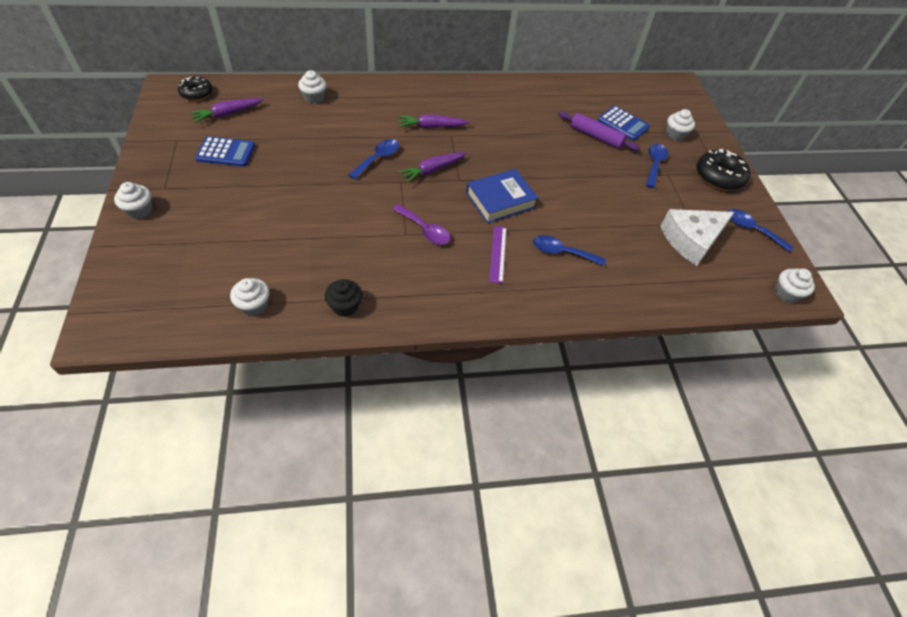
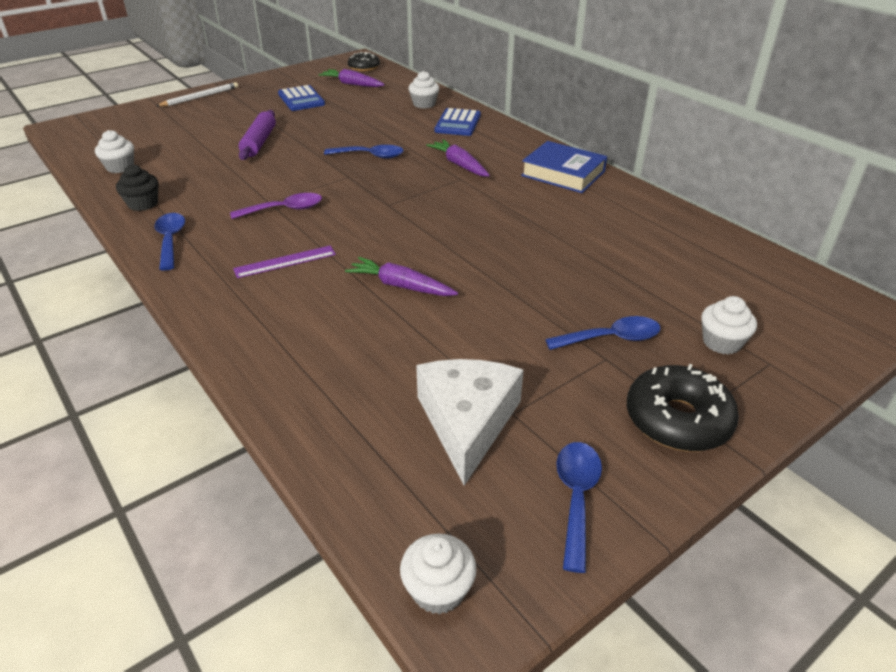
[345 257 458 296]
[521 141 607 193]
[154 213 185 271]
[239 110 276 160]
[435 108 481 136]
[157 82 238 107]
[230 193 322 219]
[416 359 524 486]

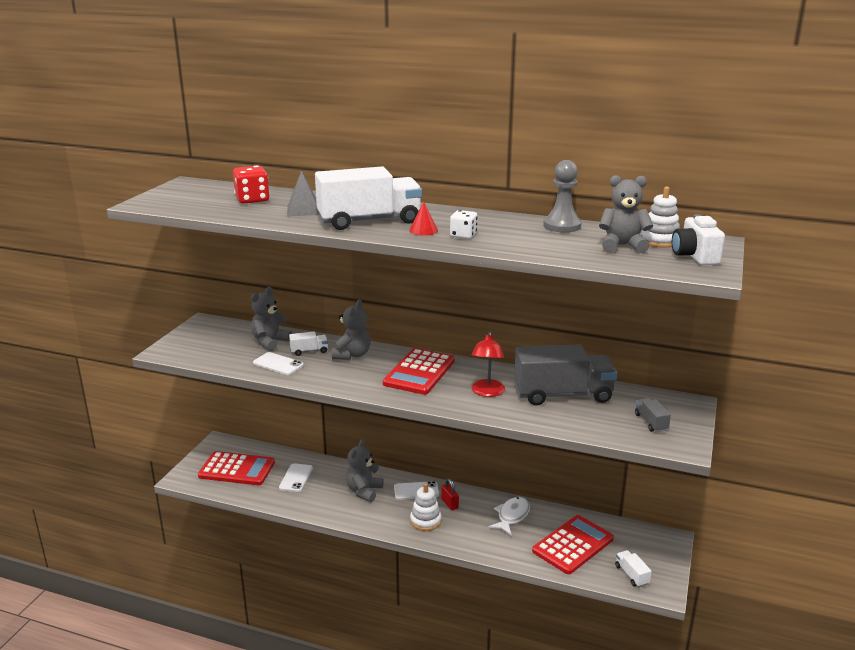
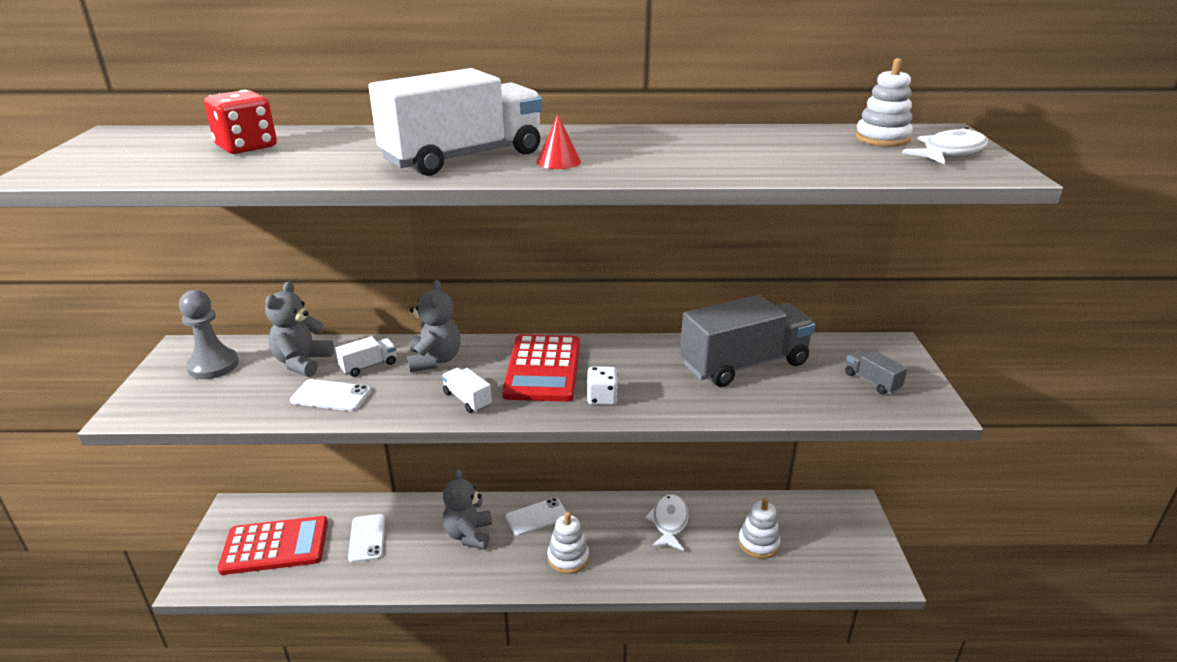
[287 171 319 216] (first image)
[441 479 459 510] (first image)
[472 331 505 397] (first image)
[599 175 653 253] (first image)
[587 367 618 405]
[179 290 239 379]
[442 368 492 413]
[738 498 781 559]
[902 127 988 164]

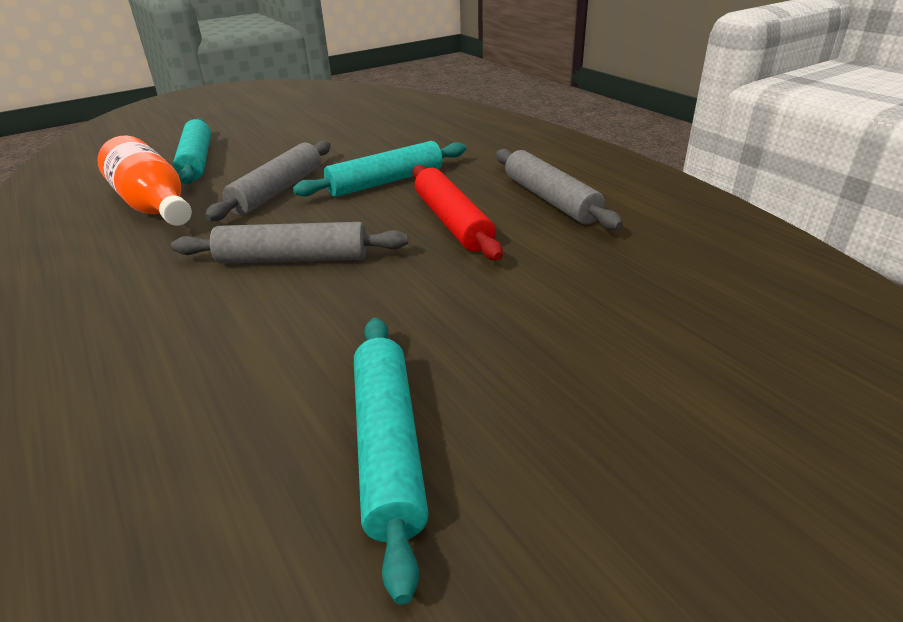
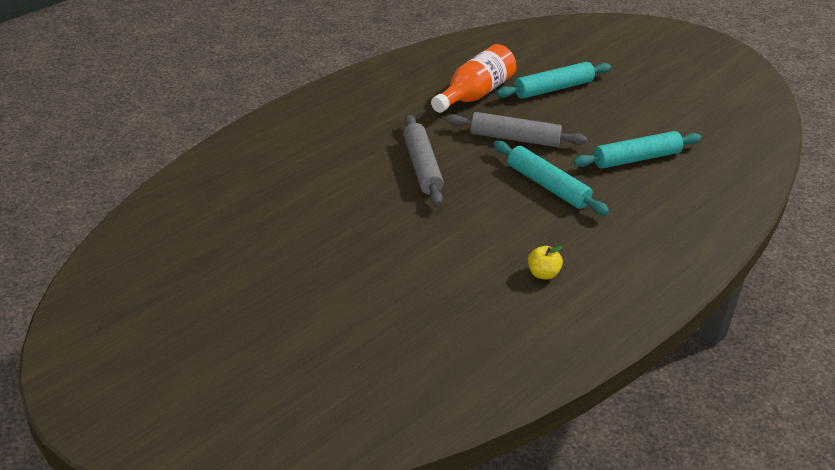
[412 165 503 260] (first image)
[573 131 702 169]
[528 246 563 280]

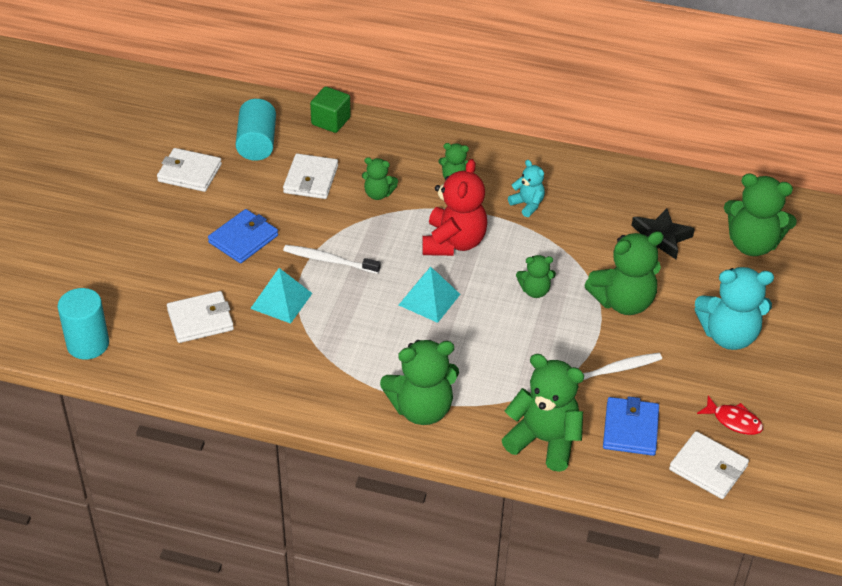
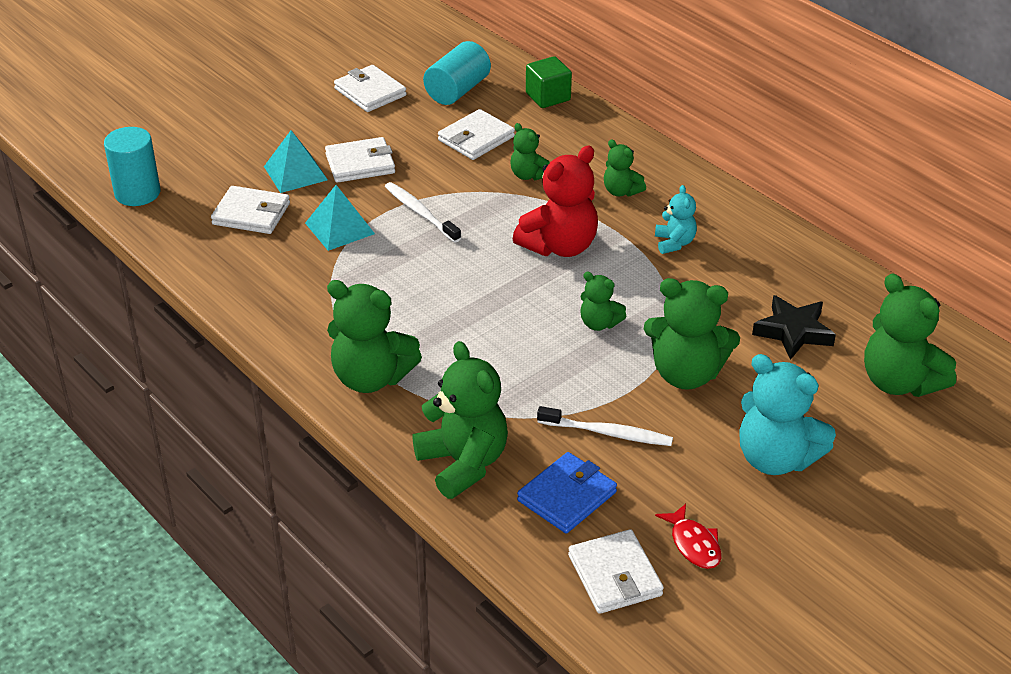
[264 130 328 193]
[325 137 395 183]

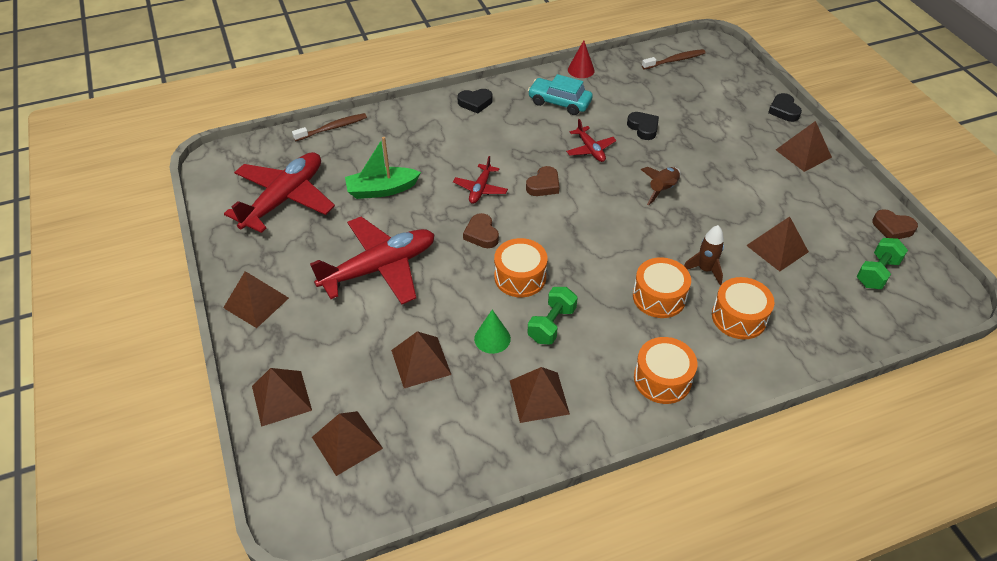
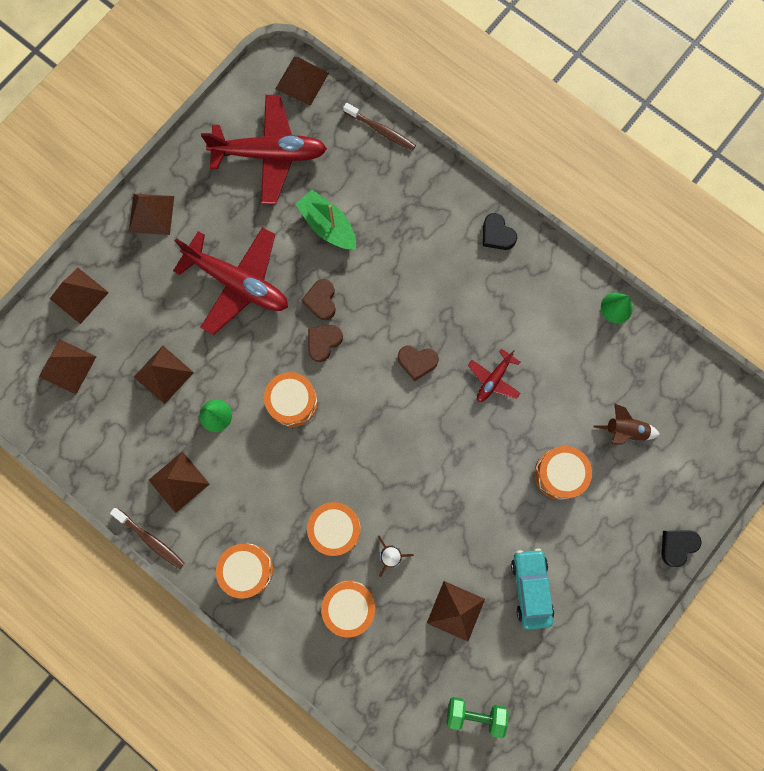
[453 156 508 204] (first image)
[527 287 578 344] (first image)
[627 112 659 140] (first image)
[534 446 592 500]
[511 548 554 630]
[593 404 660 445]
[110 508 184 569]
[275 57 329 106]
[302 279 336 320]
[601 292 633 323]

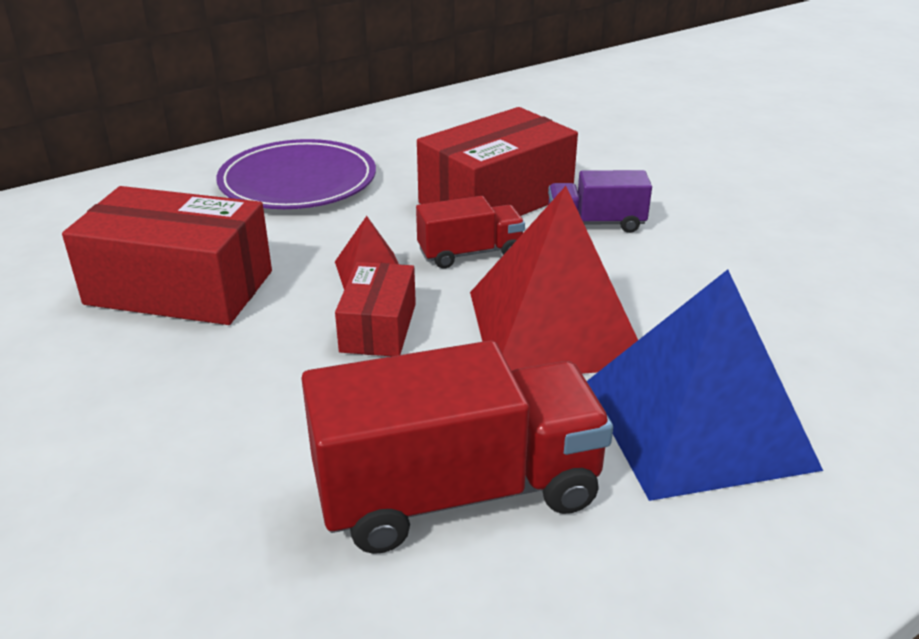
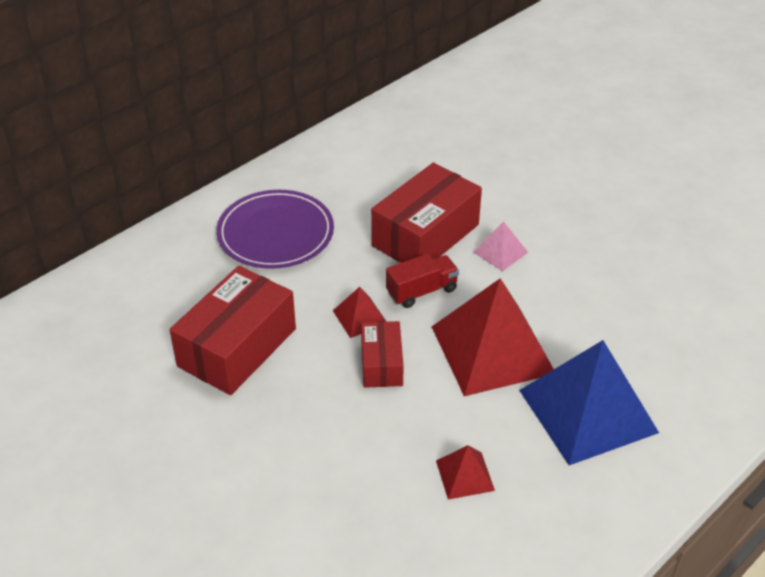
[436 445 495 500]
[473 222 528 272]
[170 266 296 395]

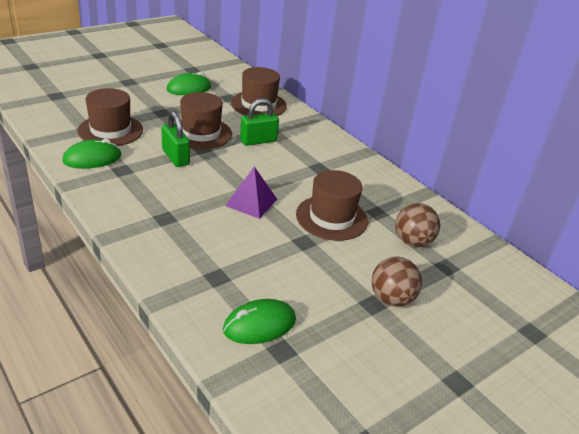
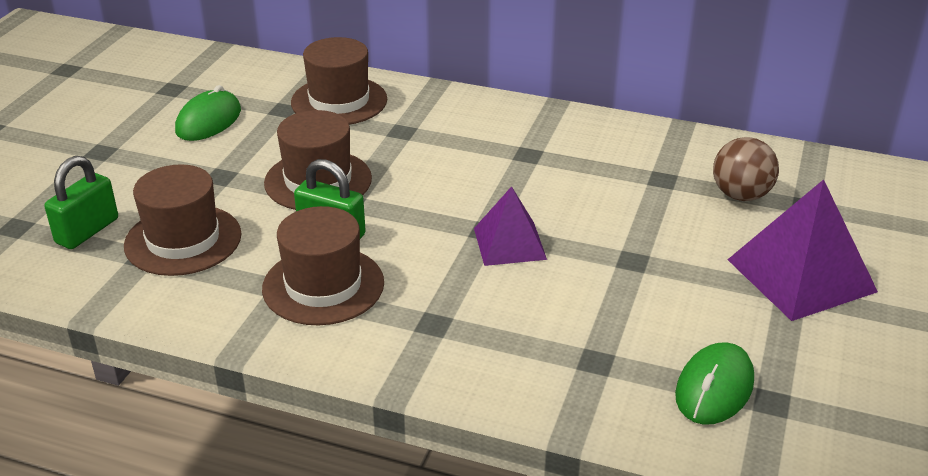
[62 139 121 169] (first image)
[44 156 118 249]
[262 206 384 325]
[727 179 878 321]

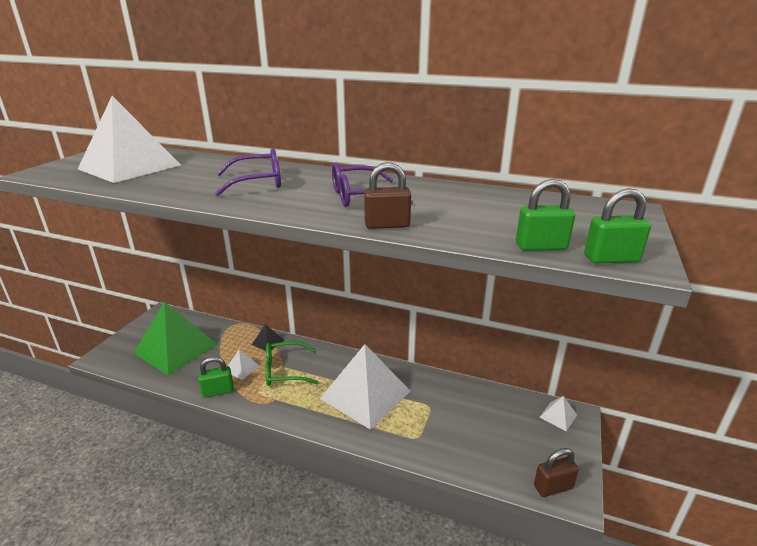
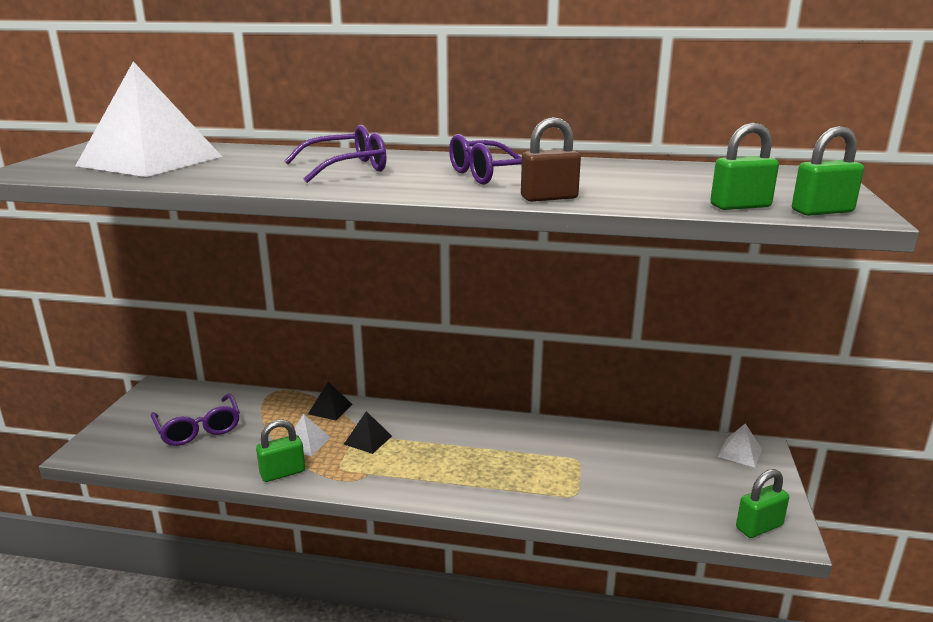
[320 344 410 430] (first image)
[151 394 240 446]
[344 411 392 454]
[736 469 789 538]

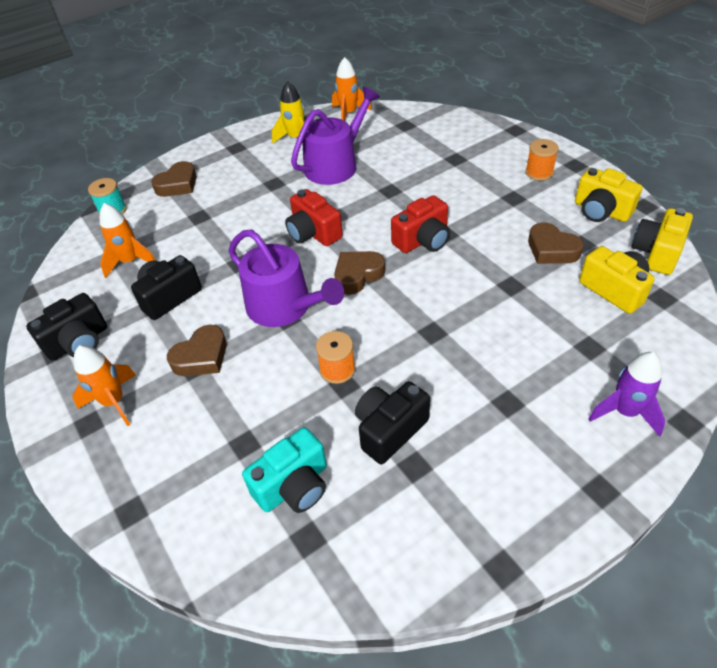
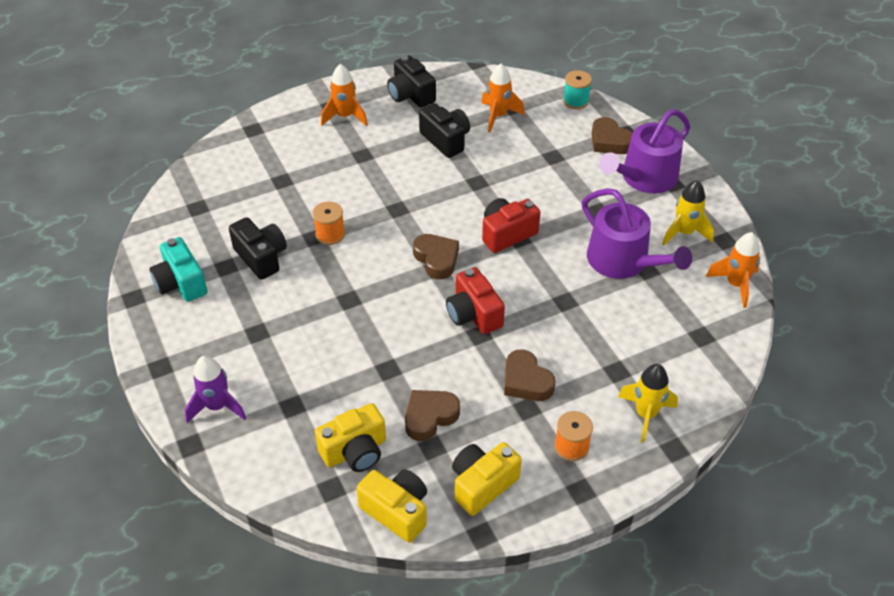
[618 364 678 443]
[504 350 555 401]
[599 109 690 193]
[149 237 208 302]

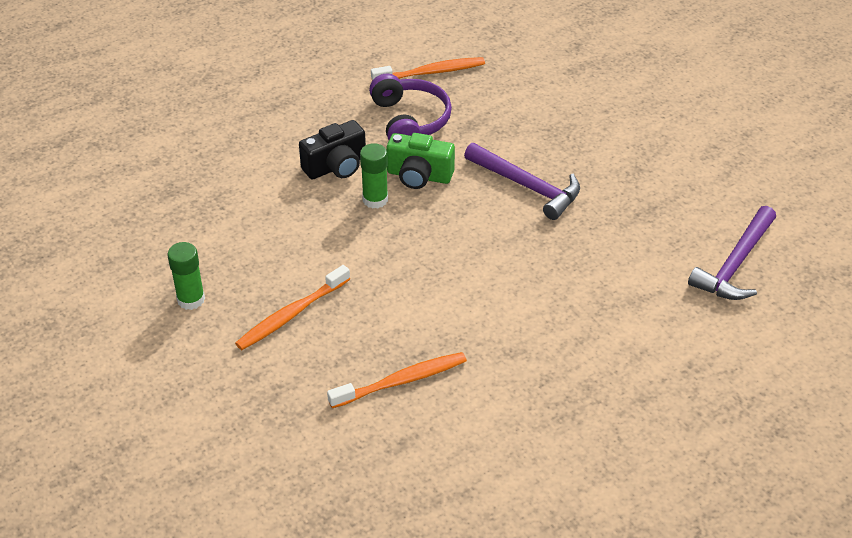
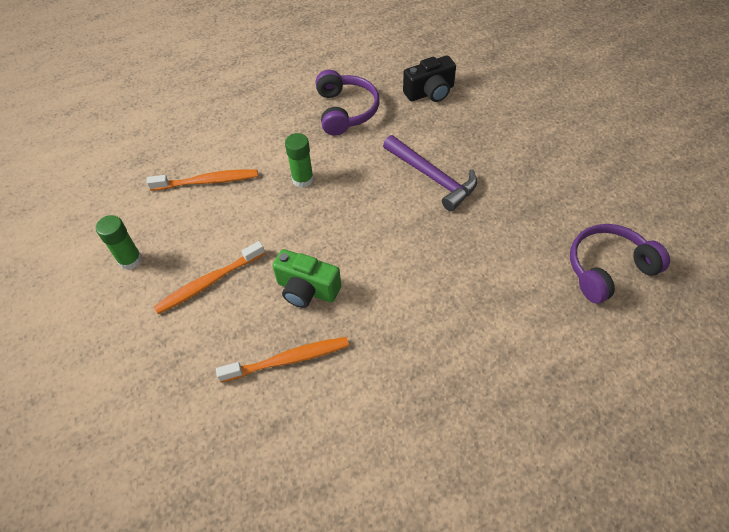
[403 55 456 102]
[146 169 258 191]
[273 249 341 308]
[570 224 670 304]

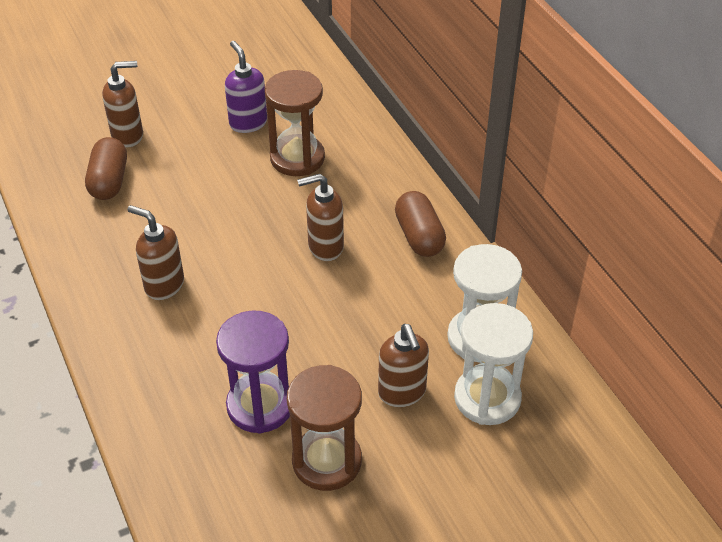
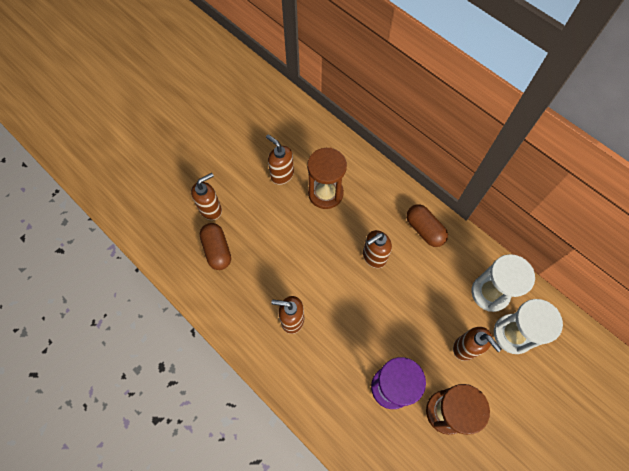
[266 135 294 185]

